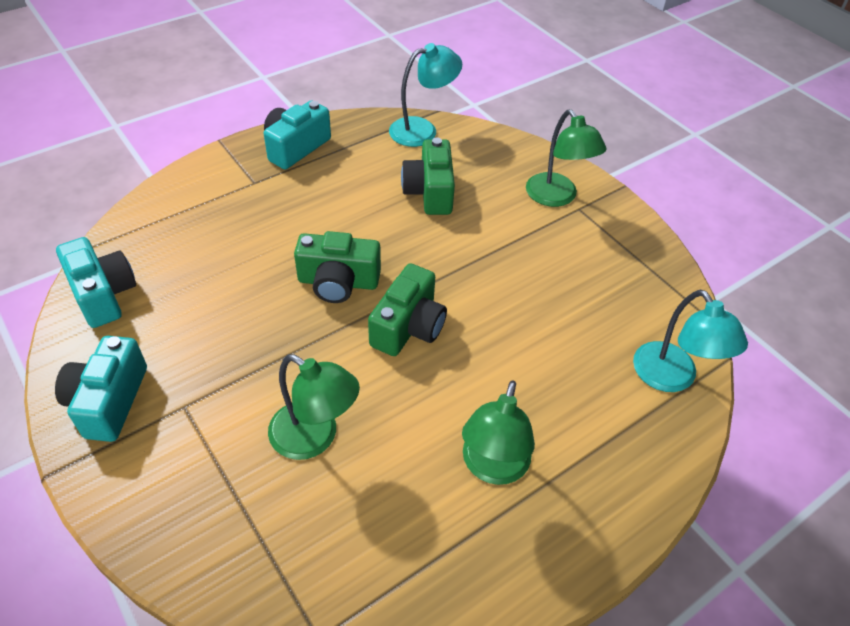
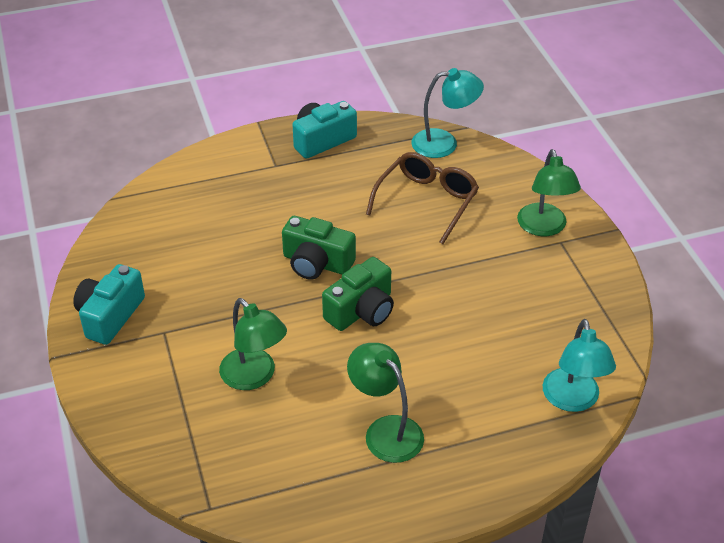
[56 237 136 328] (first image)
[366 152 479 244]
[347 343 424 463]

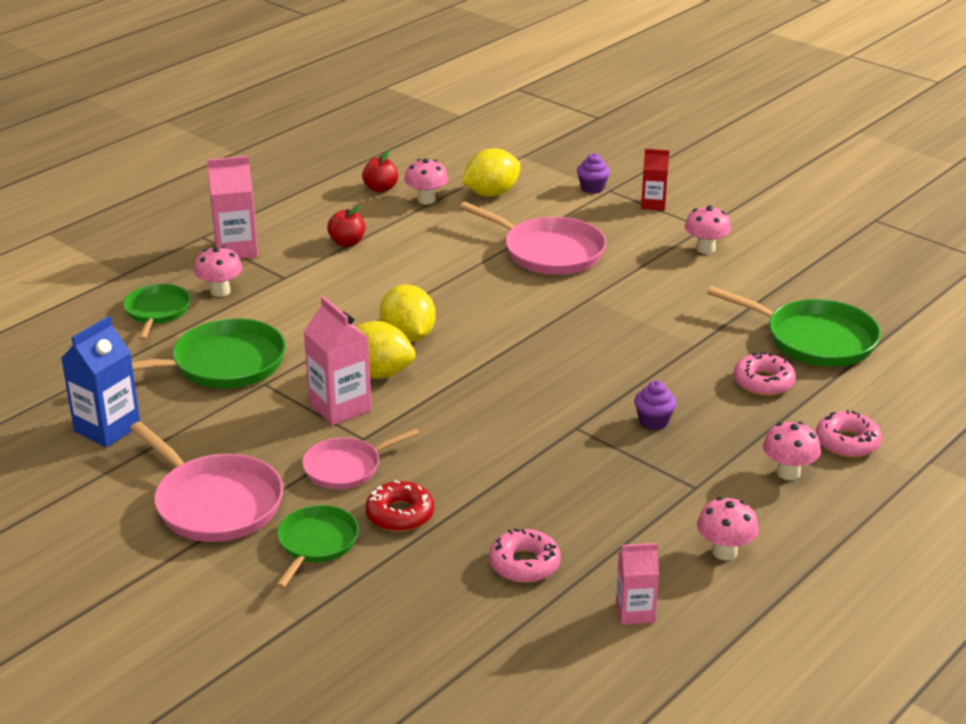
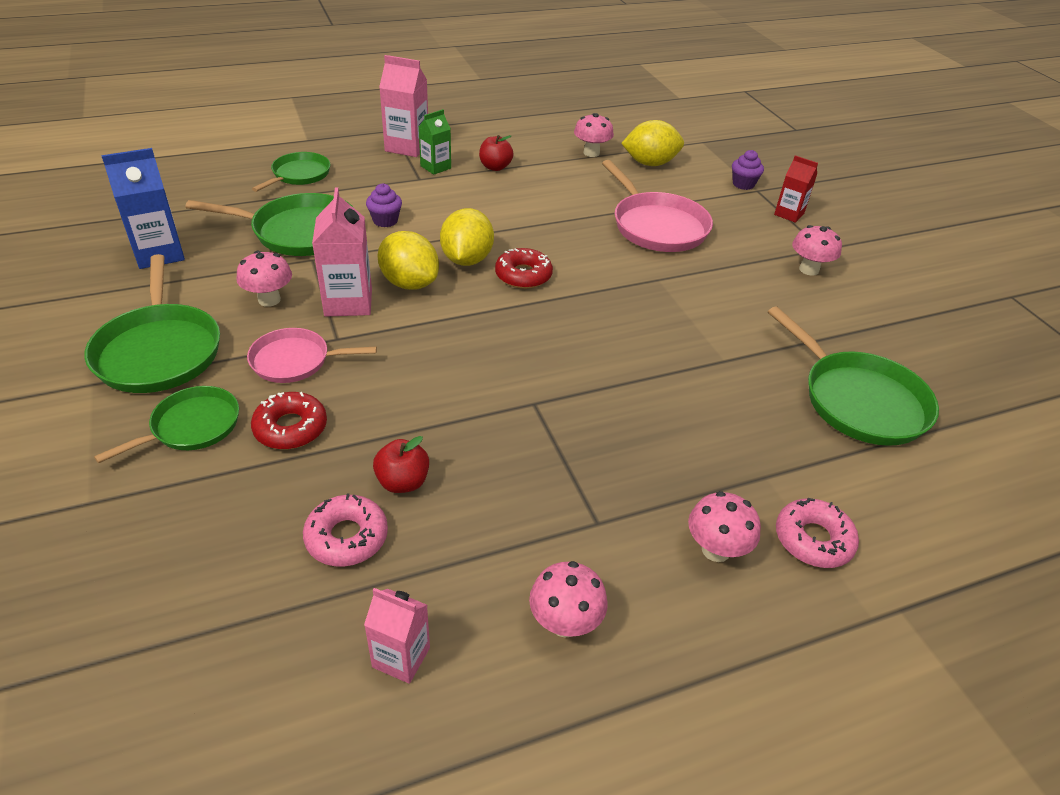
[734 352 796 396] (first image)
[419 109 451 175]
[495 248 553 289]
[237 251 292 307]
[373 436 429 493]
[366 183 402 227]
[85 254 220 393]

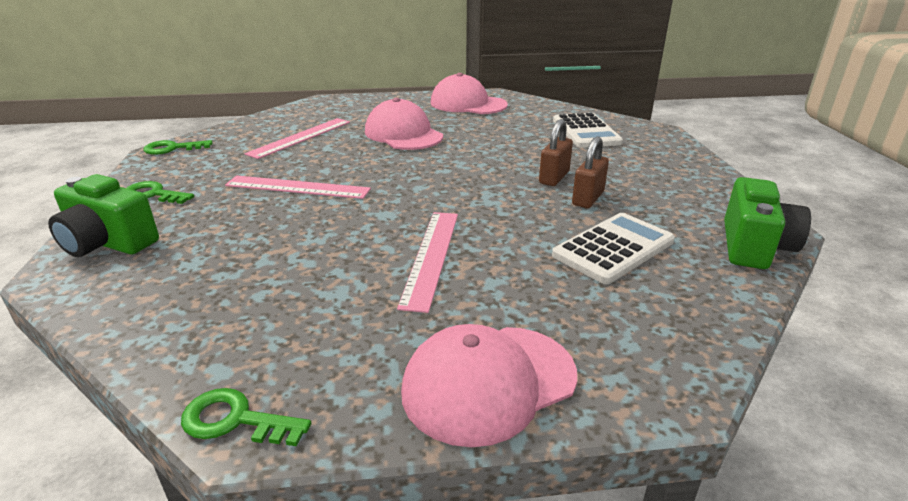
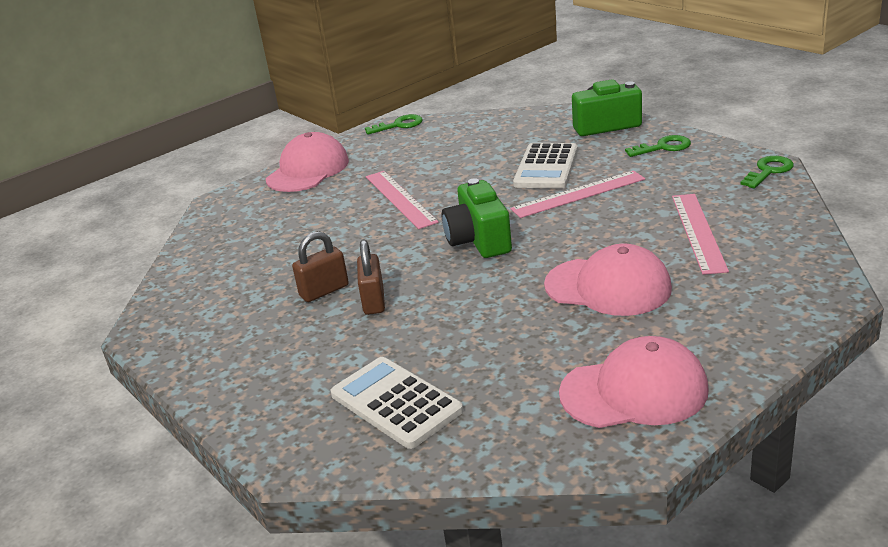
[513 143 578 189]
[442 178 512 258]
[292 231 349 302]

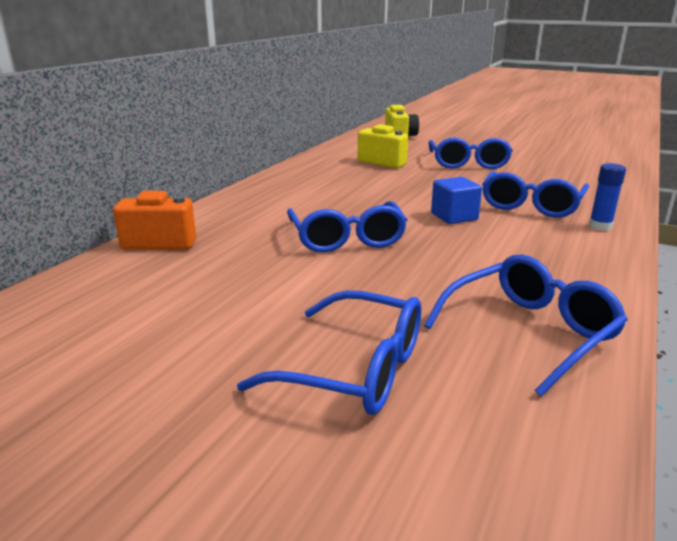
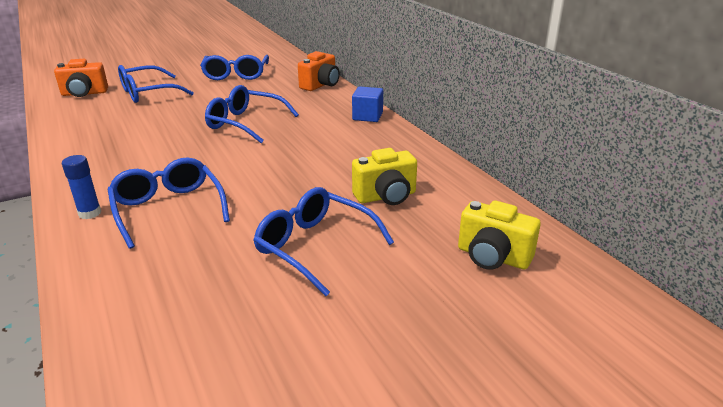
[54 59 108 97]
[200 55 269 80]
[352 87 383 122]

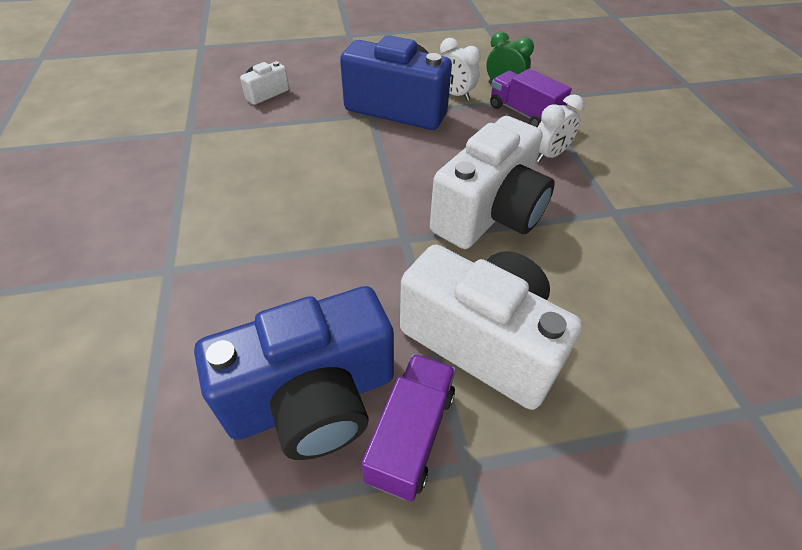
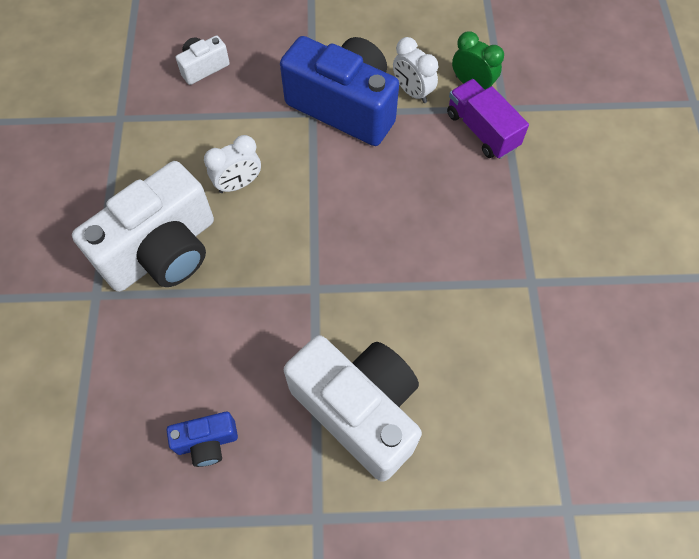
[361 354 456 501] (first image)
[72 161 214 292]
[204 135 261 193]
[166 412 238 467]

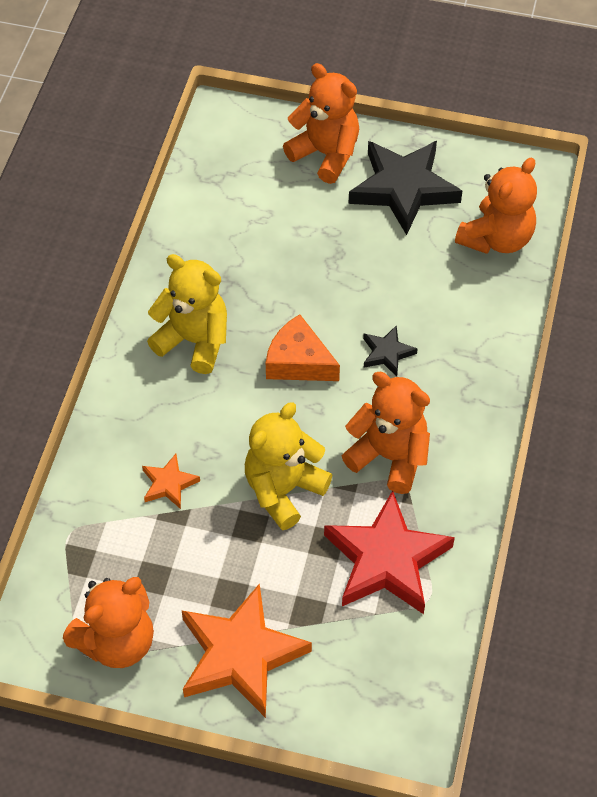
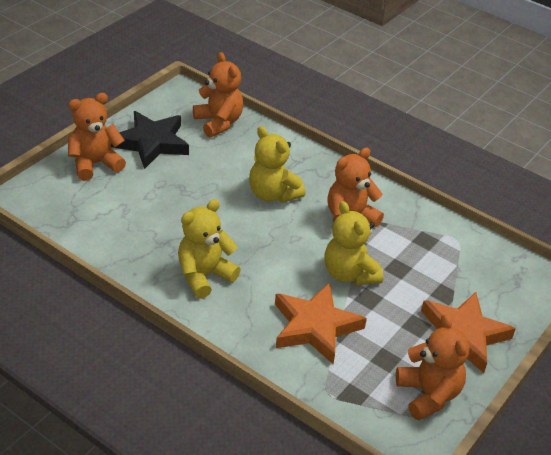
[266 314 340 381] (first image)
[324 490 455 614] (first image)
[249 126 305 203]
[275 283 367 364]

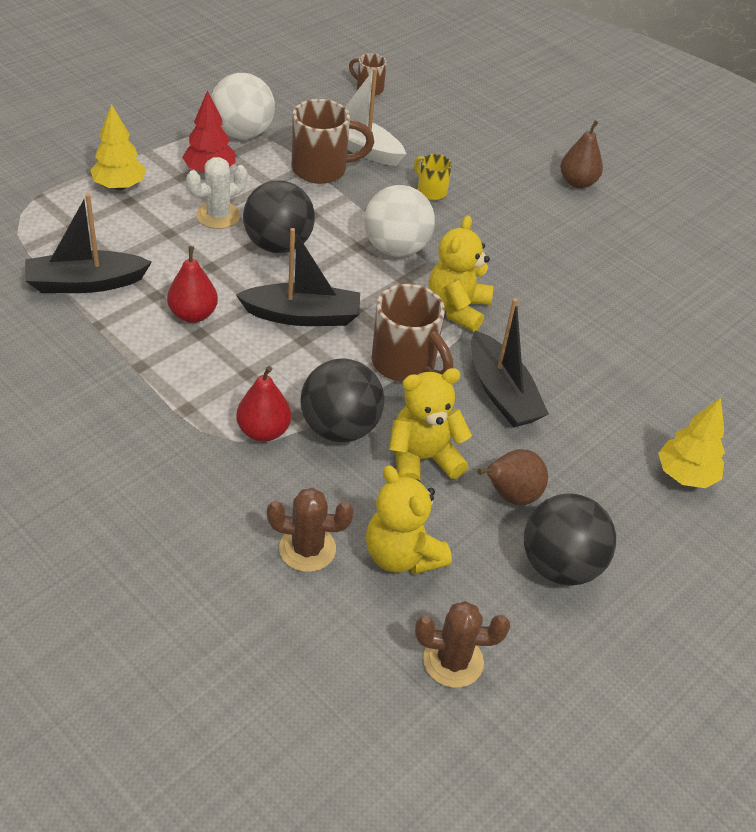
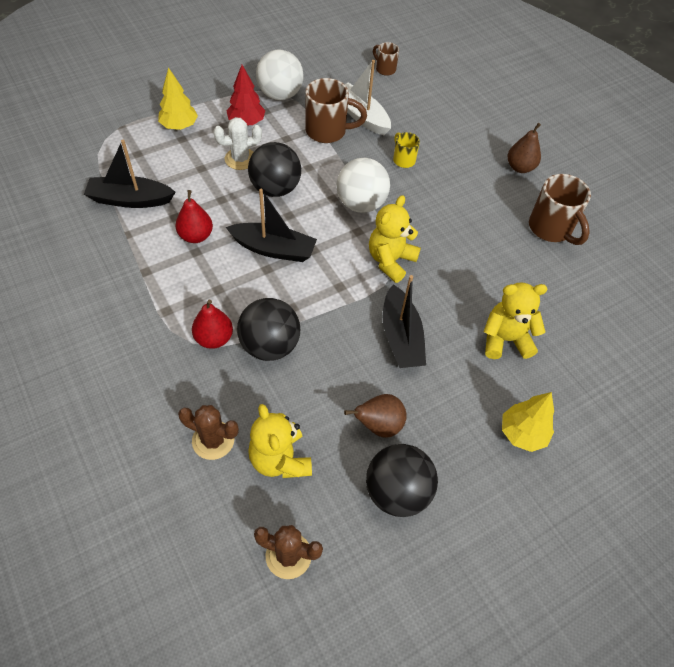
[529 174 591 245]
[483 282 548 359]

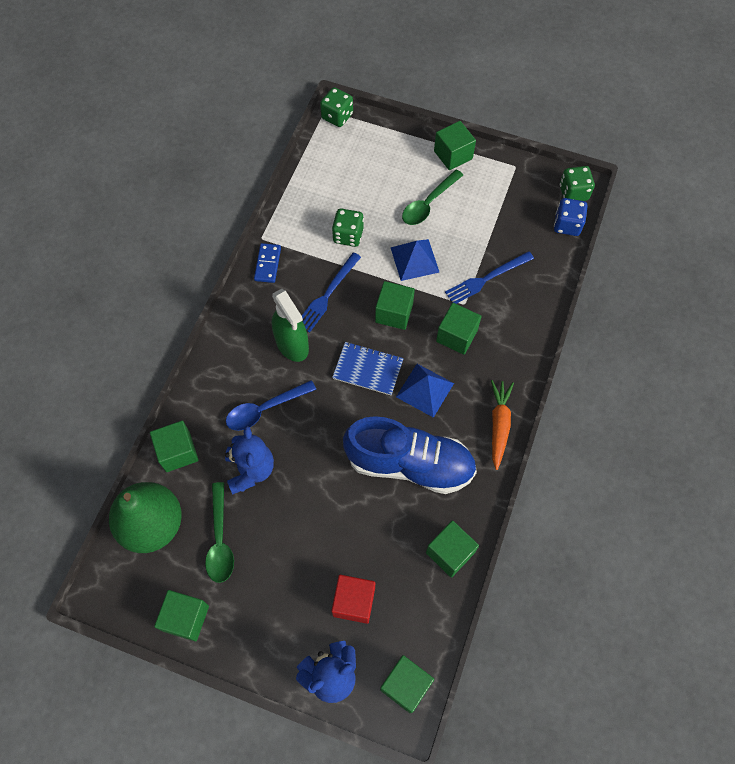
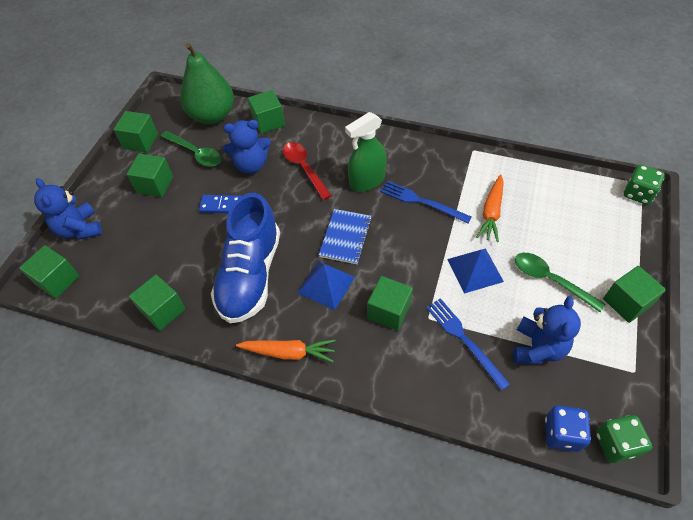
[331 575 375 624] (first image)
[513 296 581 364]
[199 195 241 213]
[127 153 173 197]
[477 174 504 242]
[283 142 332 200]
[161 131 222 167]

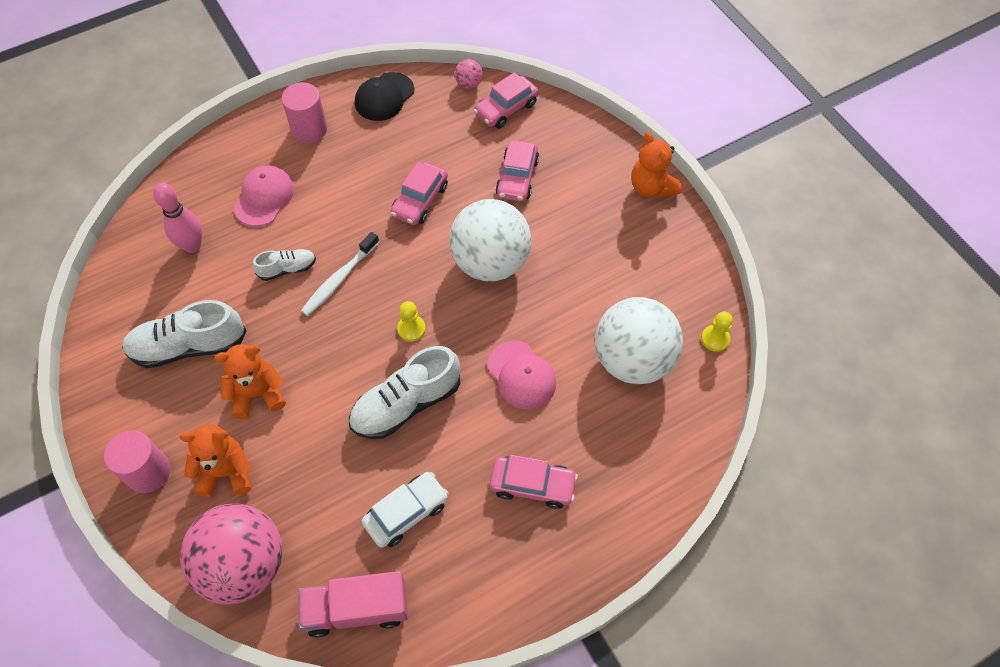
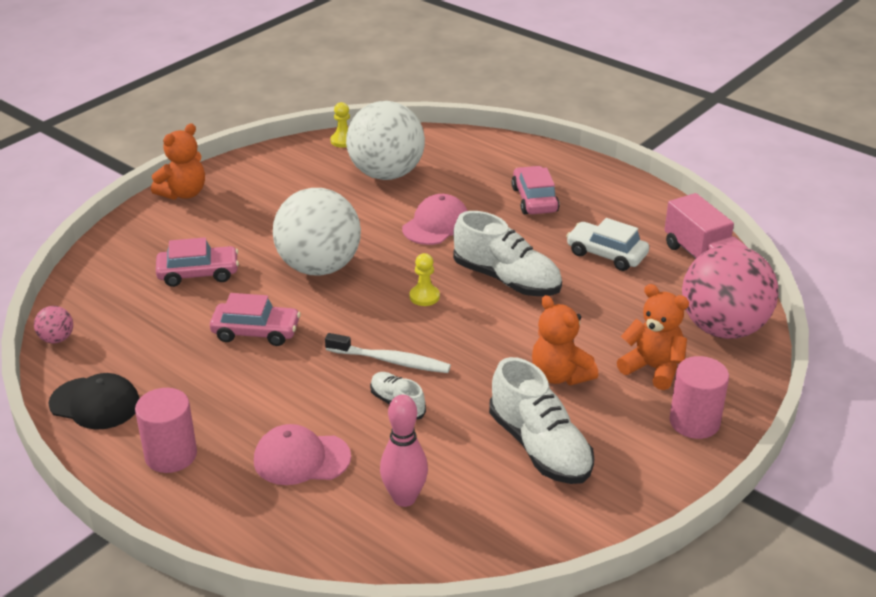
[473 72 539 129] (first image)
[617 284 689 390]

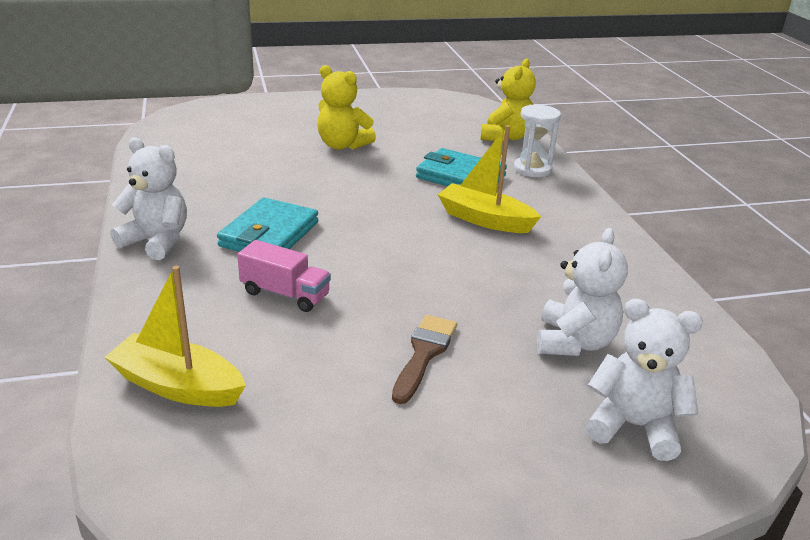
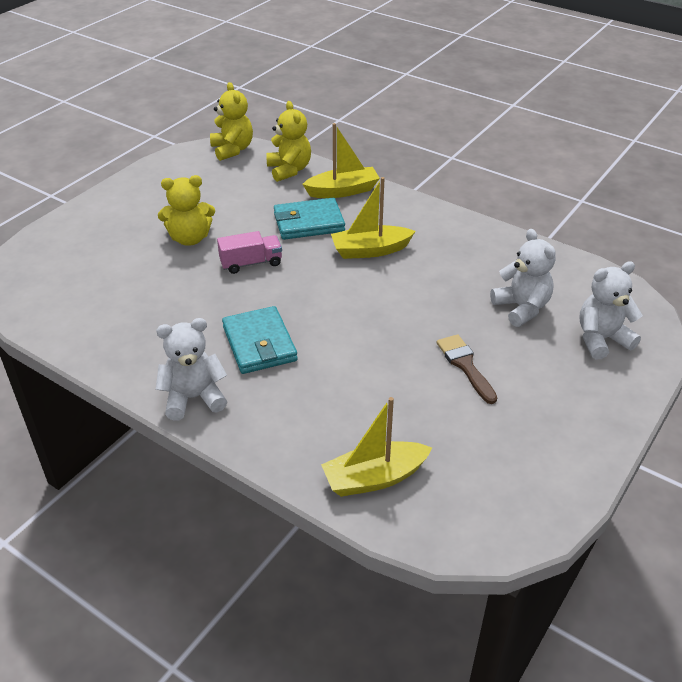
[210 82 253 161]
[217 231 282 274]
[302 123 380 198]

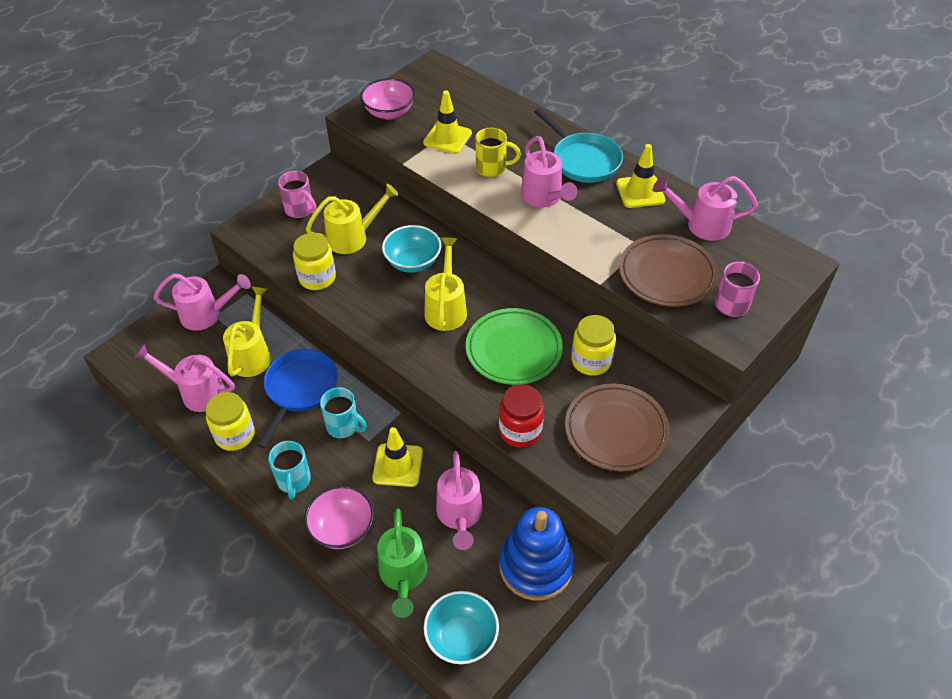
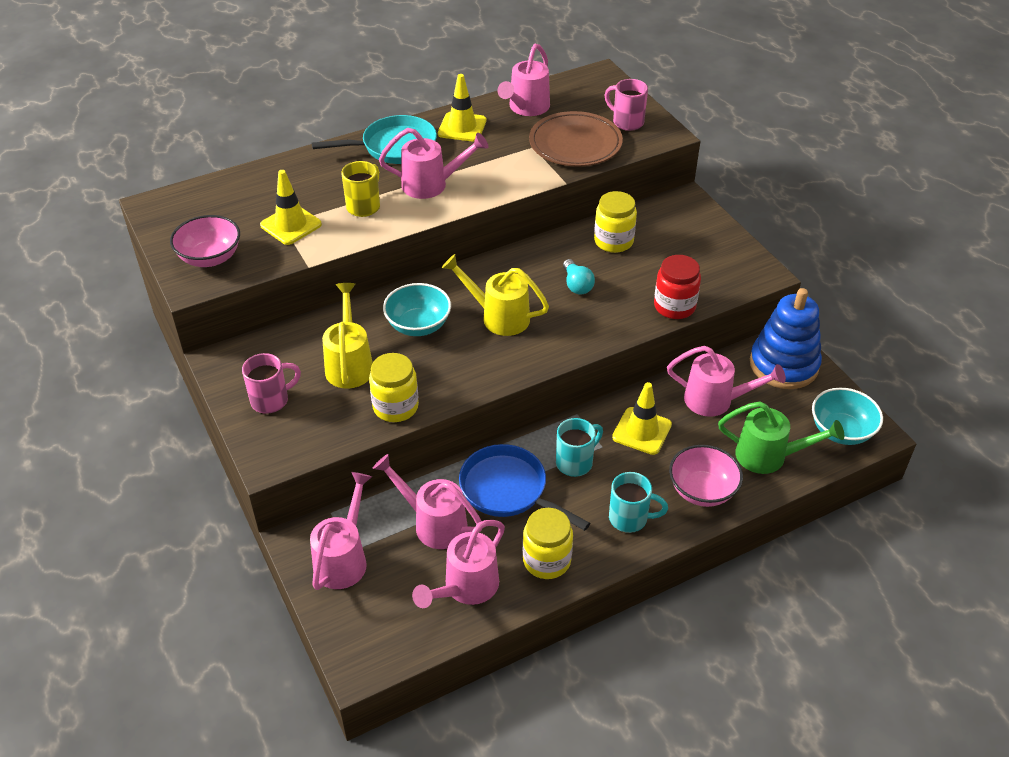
[565 384 670 471] (first image)
[563 259 595 295]
[372 454 482 549]

